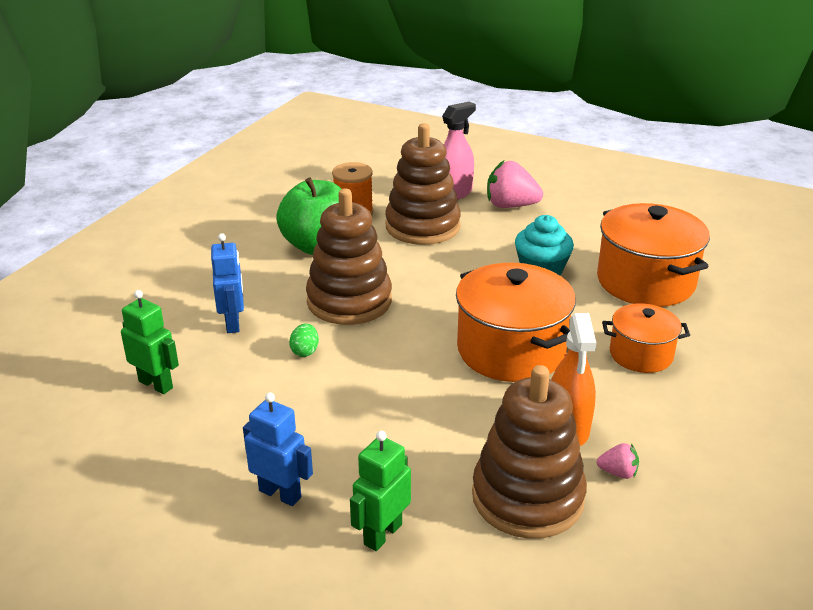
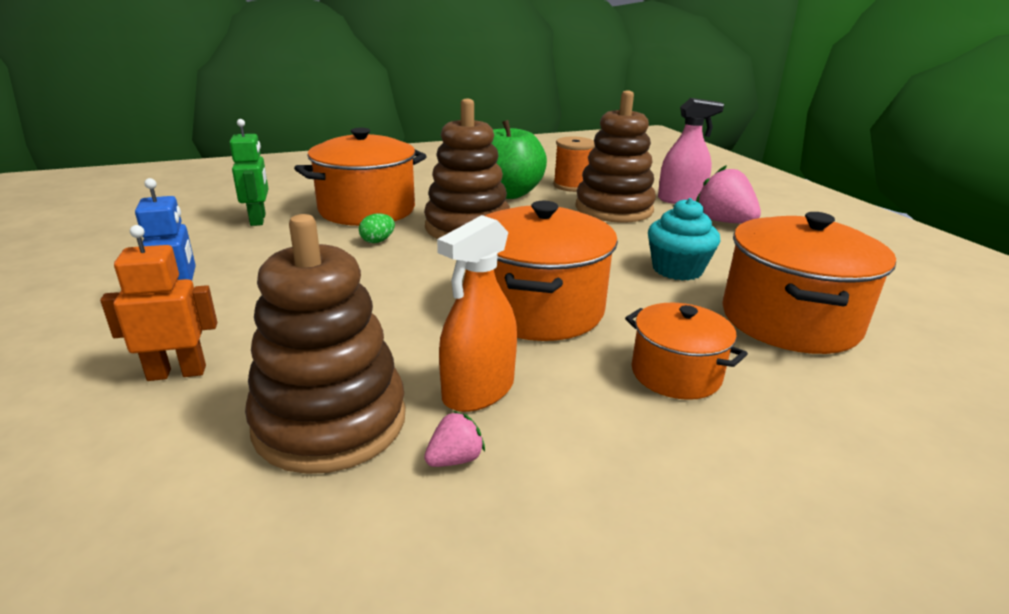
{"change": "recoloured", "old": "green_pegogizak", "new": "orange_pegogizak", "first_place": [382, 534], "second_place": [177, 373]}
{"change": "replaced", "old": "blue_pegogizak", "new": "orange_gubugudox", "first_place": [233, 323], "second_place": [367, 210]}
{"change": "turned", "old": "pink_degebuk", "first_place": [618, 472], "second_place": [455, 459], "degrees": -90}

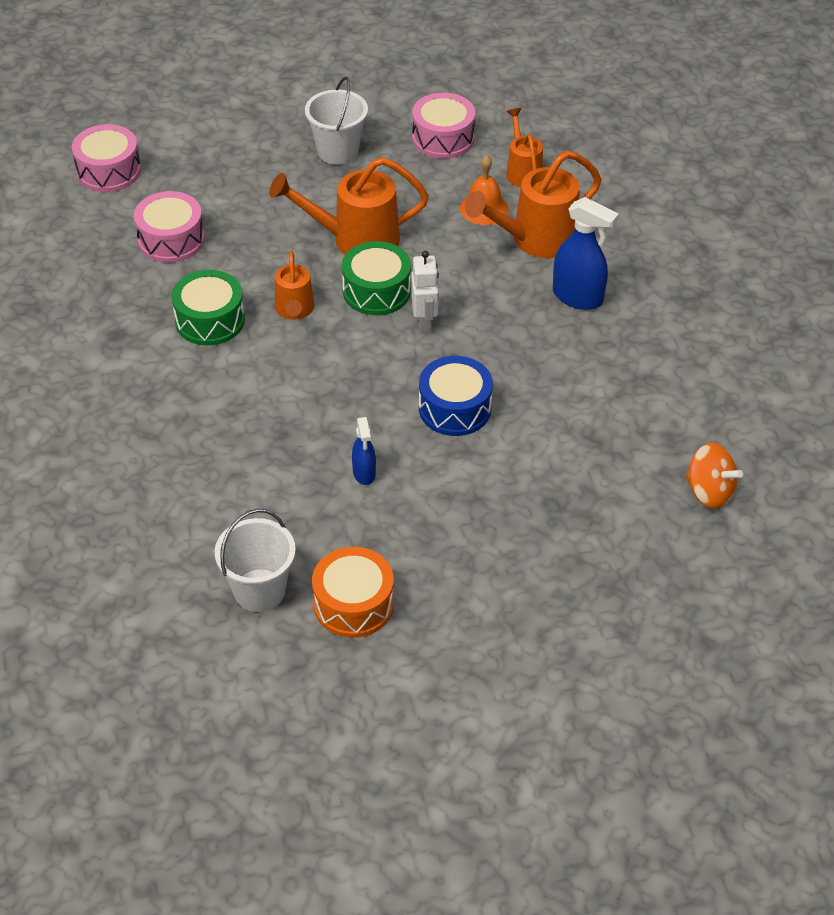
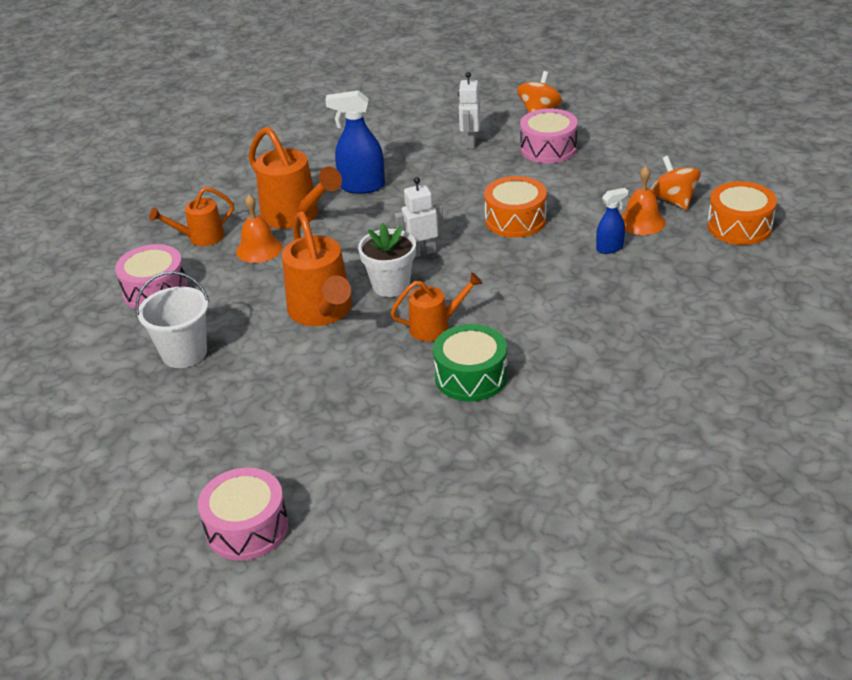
{"change": "turned", "old": "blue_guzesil", "first_place": [578, 297], "second_place": [362, 186], "degrees": -105}
{"change": "replaced", "old": "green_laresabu", "new": "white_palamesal", "first_place": [376, 291], "second_place": [391, 285]}
{"change": "added", "new": "white_pegogizak", "second_place": [470, 142]}
{"change": "recoloured", "old": "blue_laresabu", "new": "orange_laresabu", "first_place": [454, 408], "second_place": [515, 220]}
{"change": "moved", "old": "pink_laresabu", "first_place": [171, 240], "second_place": [548, 148]}
{"change": "added", "new": "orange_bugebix", "second_place": [641, 221]}
{"change": "added", "new": "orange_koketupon", "second_place": [673, 200]}
{"change": "removed", "old": "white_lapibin", "first_place": [259, 590]}

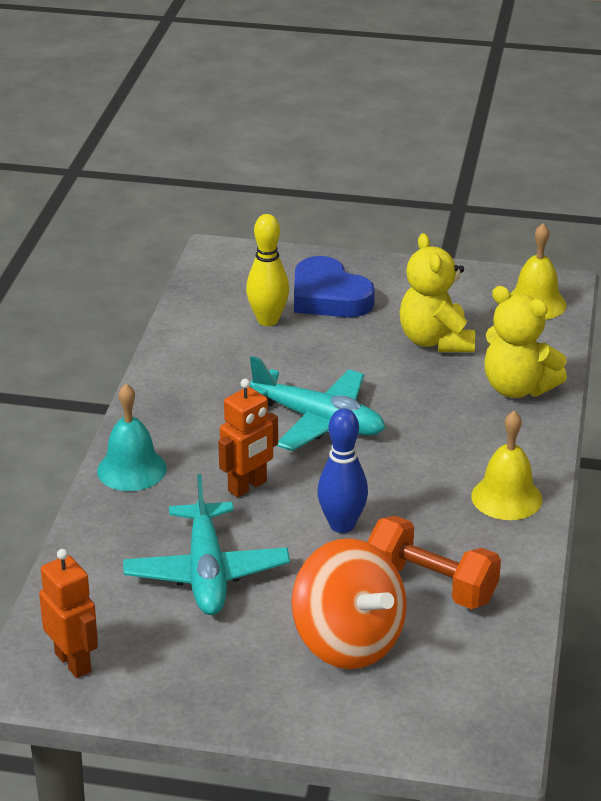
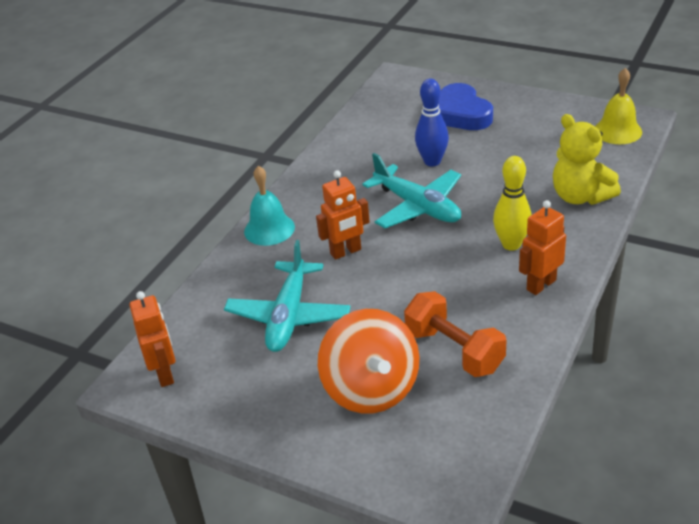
{"change": "moved", "old": "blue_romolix", "first_place": [342, 525], "second_place": [432, 161]}
{"change": "moved", "old": "yellow_romolix", "first_place": [268, 320], "second_place": [511, 244]}
{"change": "replaced", "old": "yellow_bugebix", "new": "orange_pegogizak", "first_place": [506, 497], "second_place": [540, 285]}
{"change": "removed", "old": "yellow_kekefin", "first_place": [435, 341]}

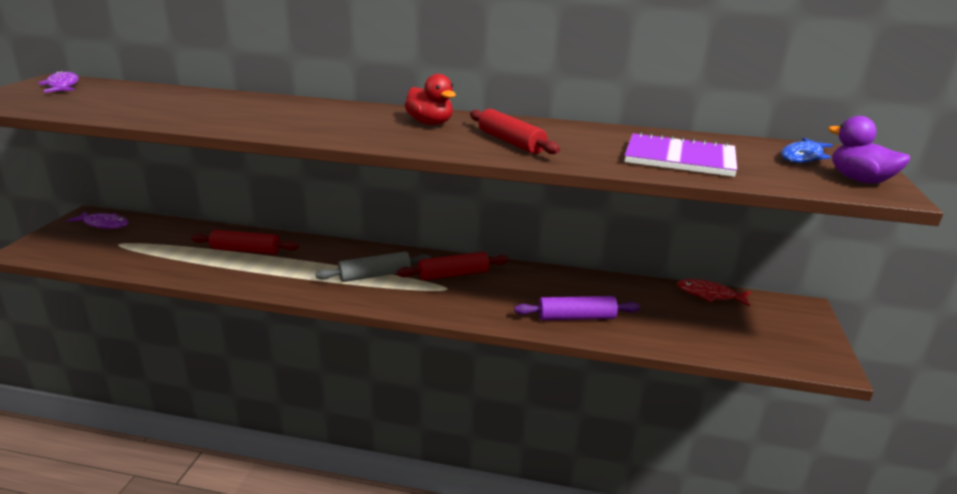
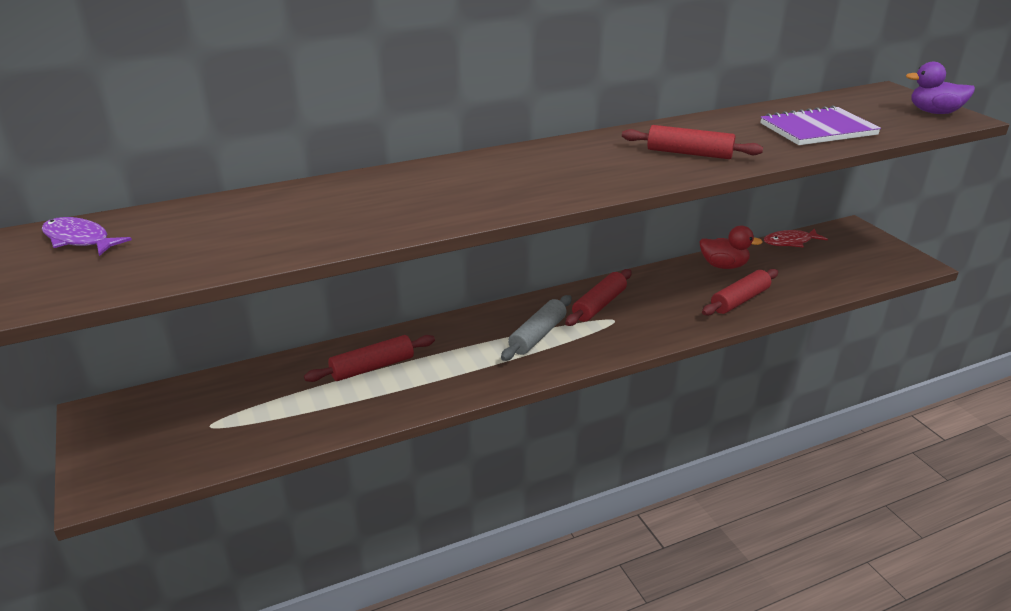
{"change": "moved", "old": "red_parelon", "first_place": [430, 123], "second_place": [723, 266]}
{"change": "recoloured", "old": "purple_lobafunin", "new": "red_lobafunin", "first_place": [576, 317], "second_place": [740, 300]}
{"change": "removed", "old": "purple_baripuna", "first_place": [104, 224]}
{"change": "removed", "old": "blue_baripuna", "first_place": [803, 157]}

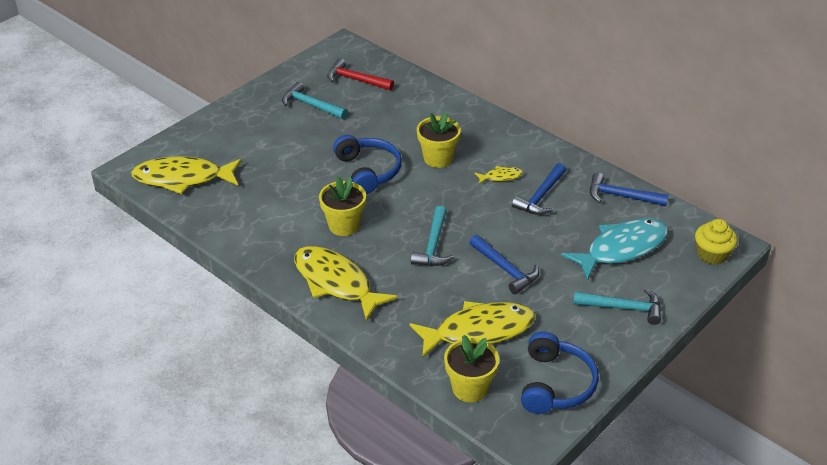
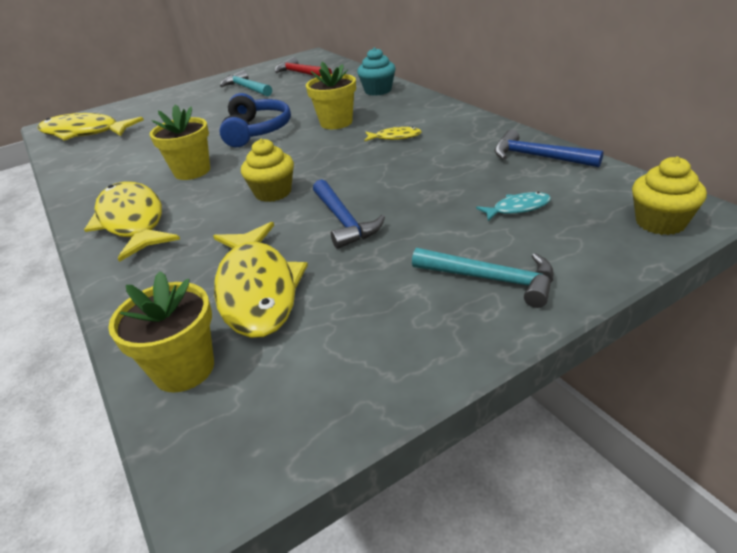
{"change": "turned", "old": "yellow_baripuna", "first_place": [478, 331], "second_place": [257, 289], "degrees": 75}
{"change": "replaced", "old": "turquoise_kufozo", "new": "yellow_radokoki", "first_place": [433, 245], "second_place": [273, 192]}
{"change": "added", "new": "turquoise_radokoki", "second_place": [378, 90]}
{"change": "resized", "old": "turquoise_baripuna", "first_place": [621, 249], "second_place": [517, 208], "factor": 0.44}
{"change": "removed", "old": "blue_kufozo", "first_place": [541, 196]}
{"change": "removed", "old": "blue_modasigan", "first_place": [555, 384]}

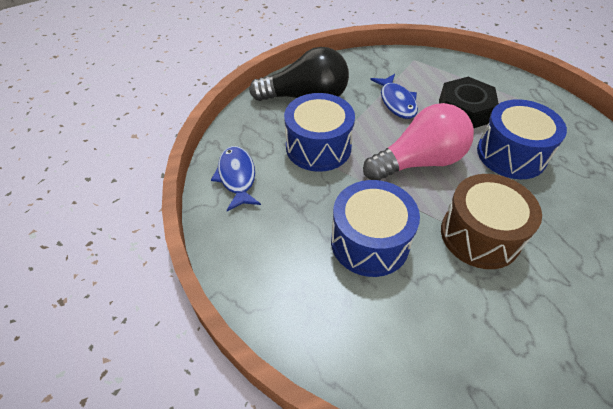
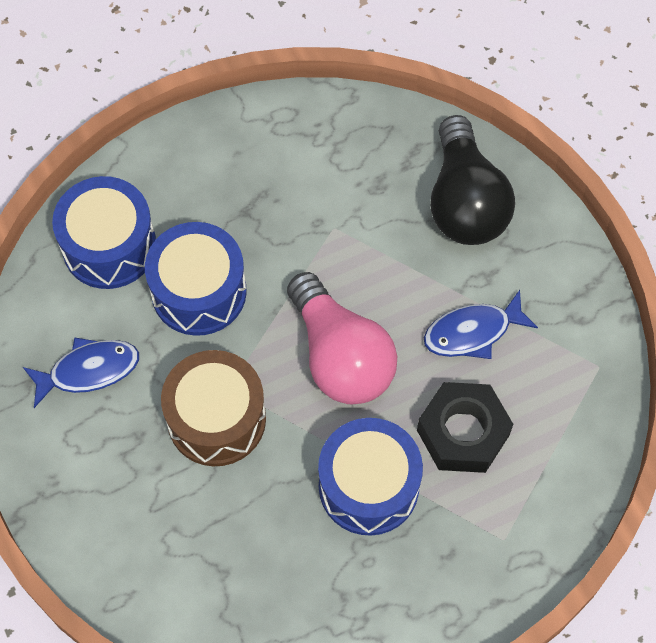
{"change": "moved", "old": "blue_baripuna", "first_place": [237, 177], "second_place": [88, 370]}
{"change": "moved", "old": "blue_laresabu", "first_place": [318, 147], "second_place": [109, 246]}

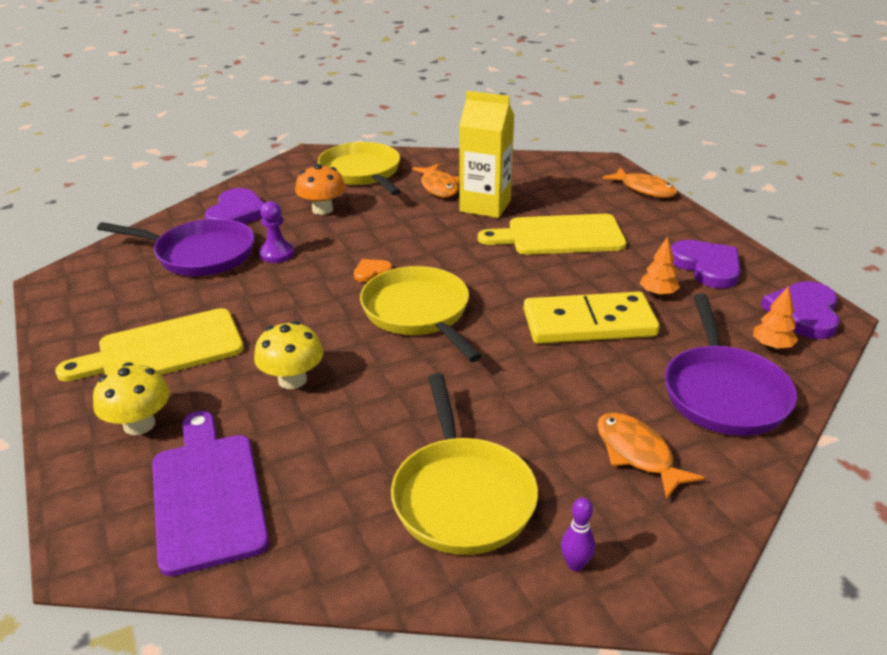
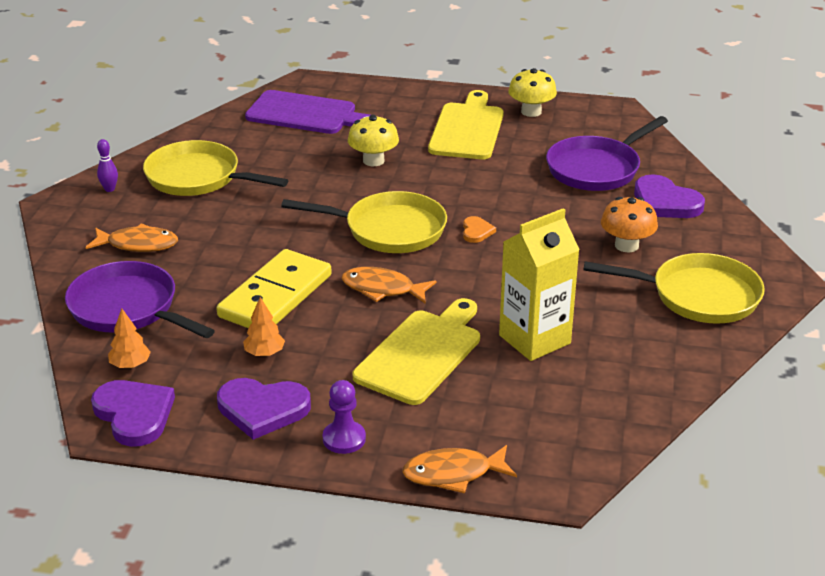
{"change": "moved", "old": "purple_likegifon", "first_place": [277, 254], "second_place": [344, 439]}
{"change": "moved", "old": "orange_baripuna", "first_place": [438, 187], "second_place": [382, 289]}
{"change": "moved", "old": "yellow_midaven", "first_place": [139, 424], "second_place": [531, 112]}

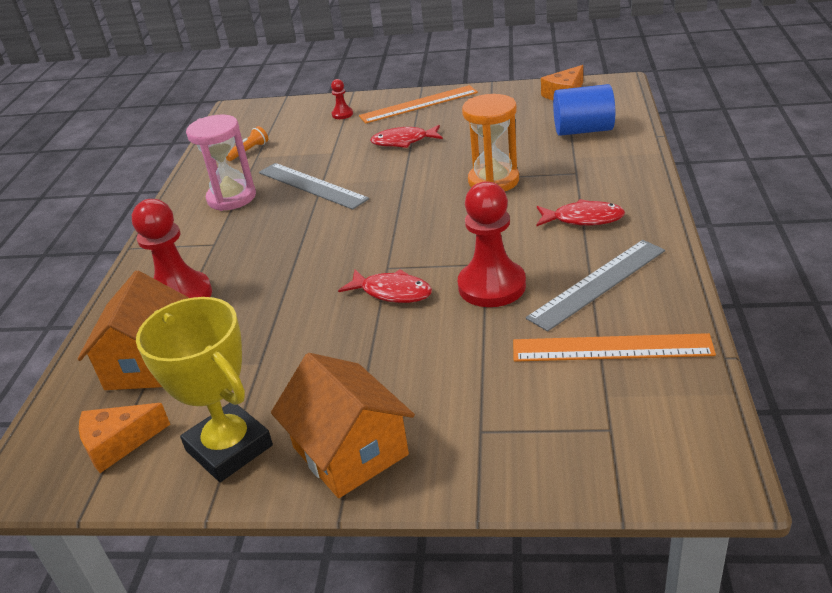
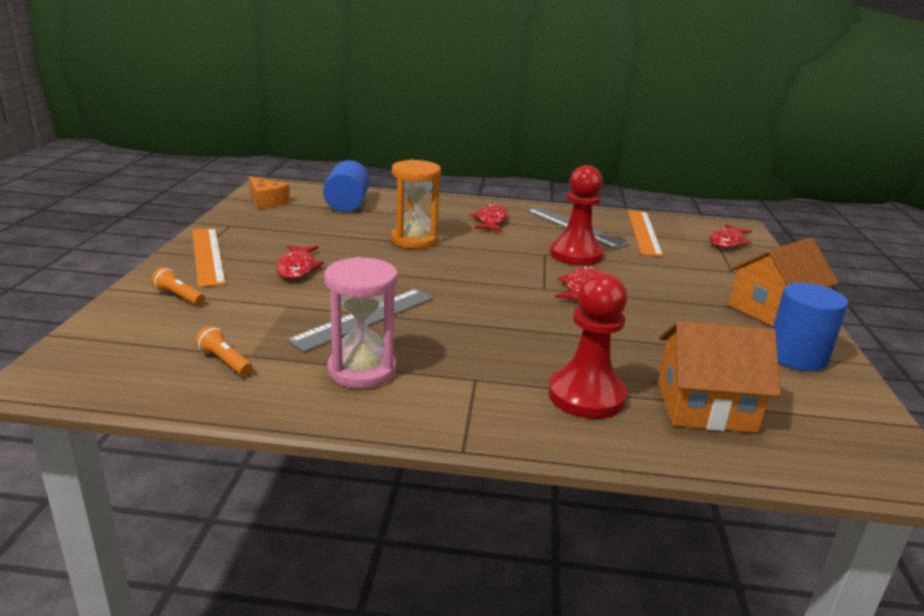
{"change": "replaced", "old": "red_likegifon", "new": "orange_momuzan", "first_place": [342, 114], "second_place": [179, 296]}
{"change": "added", "new": "red_baripuna", "second_place": [727, 242]}
{"change": "replaced", "old": "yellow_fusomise", "new": "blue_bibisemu", "first_place": [229, 448], "second_place": [796, 356]}
{"change": "removed", "old": "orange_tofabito", "first_place": [118, 443]}

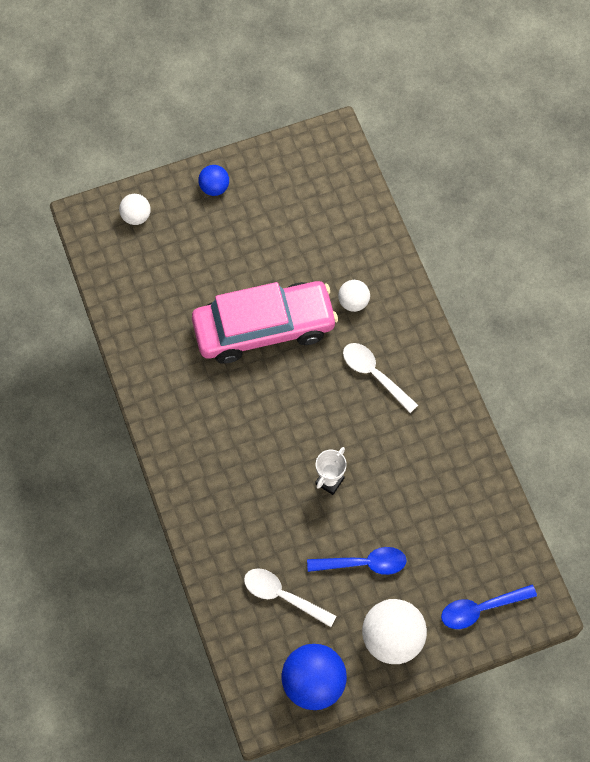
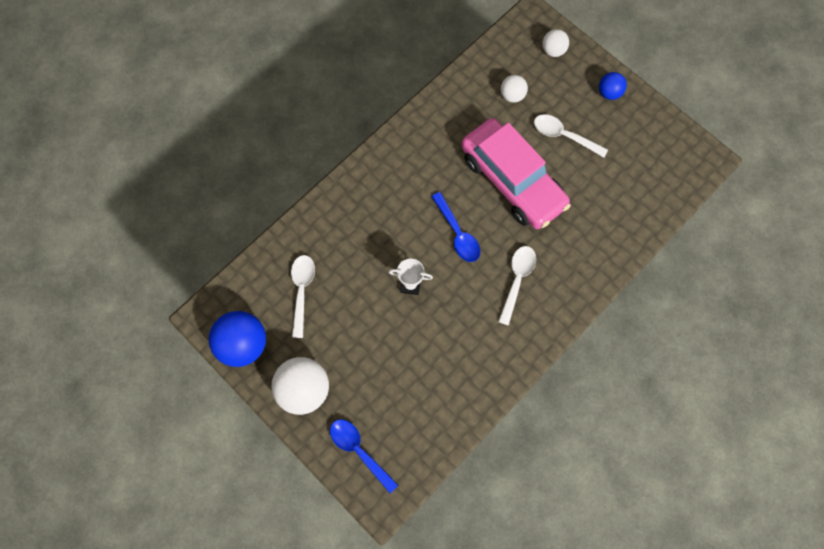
{"change": "moved", "old": "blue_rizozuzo", "first_place": [364, 563], "second_place": [457, 233]}
{"change": "moved", "old": "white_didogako", "first_place": [353, 302], "second_place": [512, 95]}
{"change": "added", "new": "white_rizozuzo", "second_place": [563, 136]}

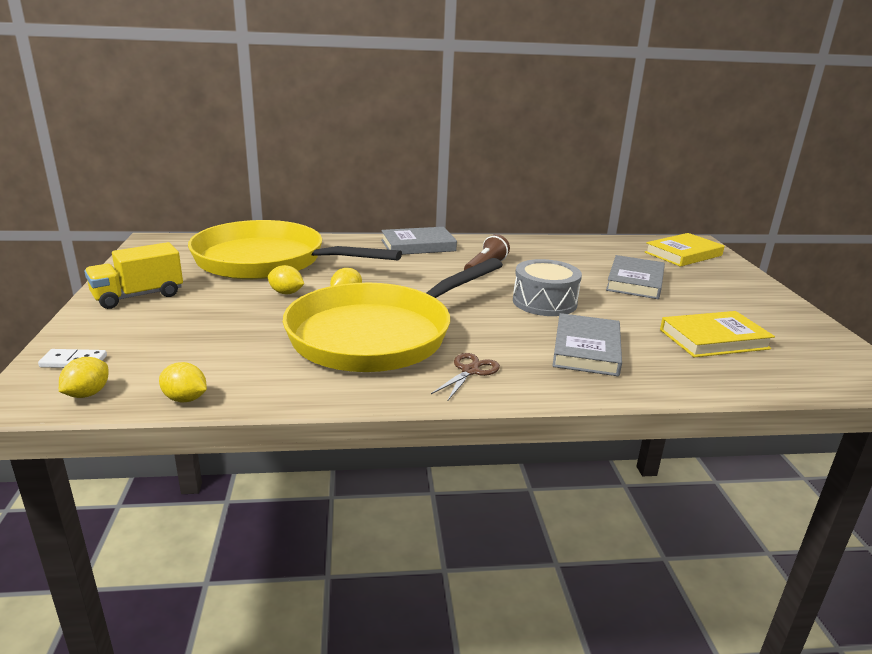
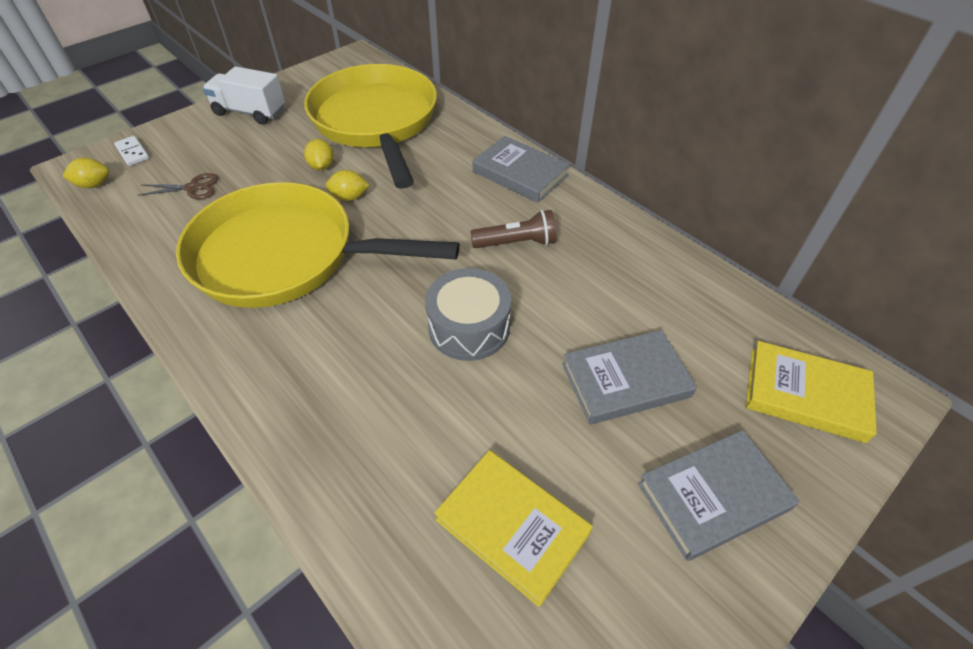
{"change": "moved", "old": "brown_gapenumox", "first_place": [470, 371], "second_place": [193, 188]}
{"change": "recoloured", "old": "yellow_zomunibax", "new": "white_zomunibax", "first_place": [138, 296], "second_place": [250, 112]}
{"change": "moved", "old": "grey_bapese", "first_place": [586, 349], "second_place": [713, 496]}
{"change": "removed", "old": "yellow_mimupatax", "first_place": [185, 399]}

